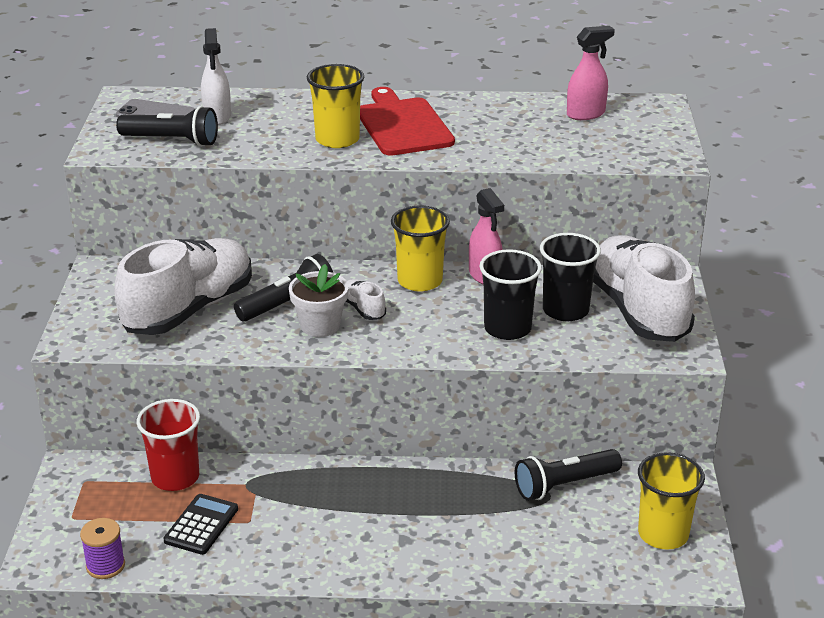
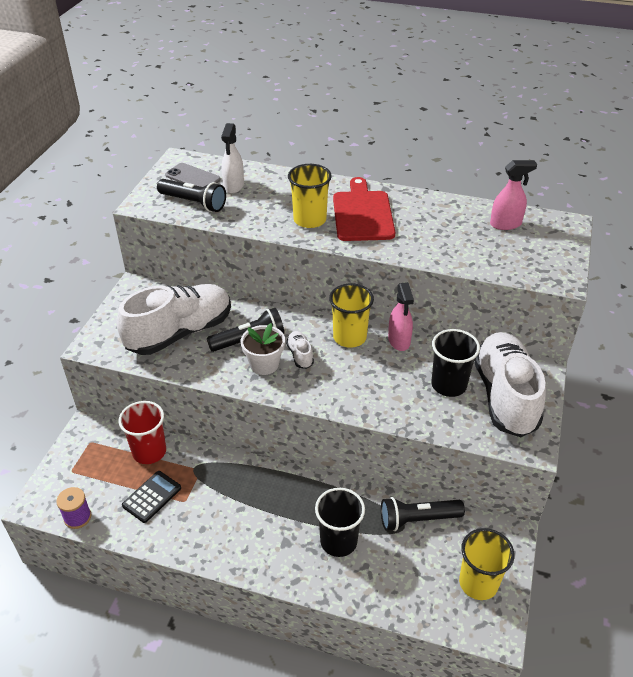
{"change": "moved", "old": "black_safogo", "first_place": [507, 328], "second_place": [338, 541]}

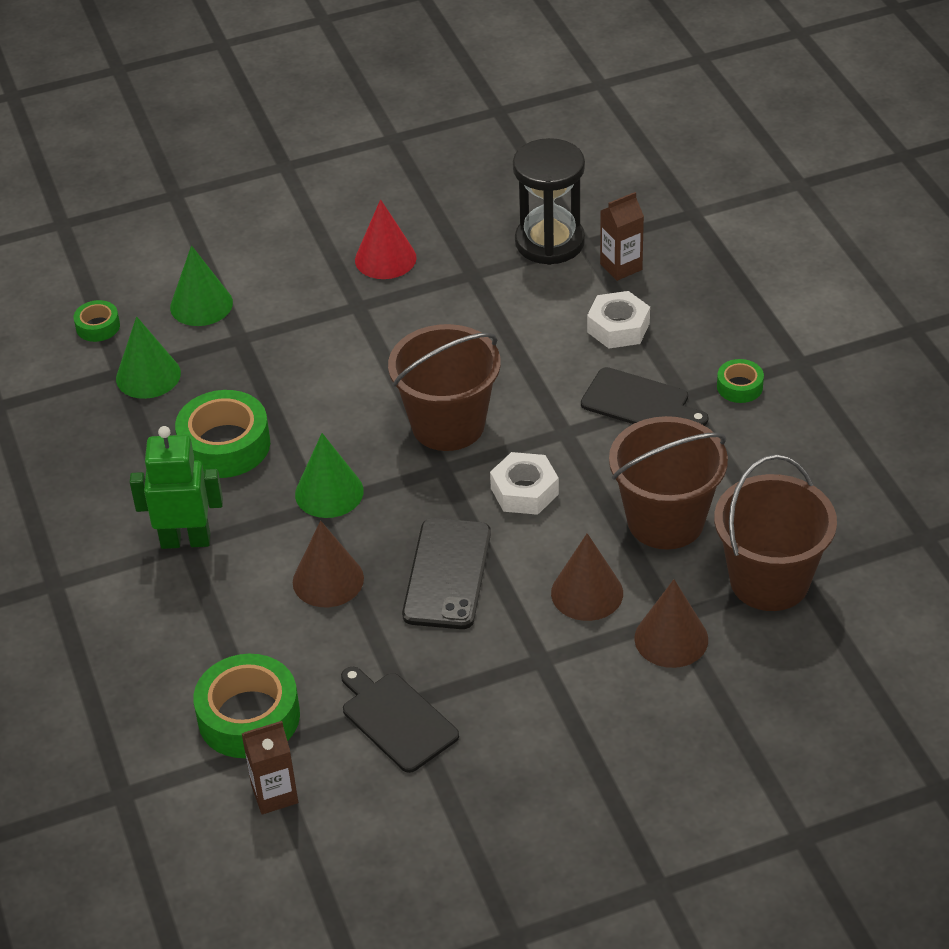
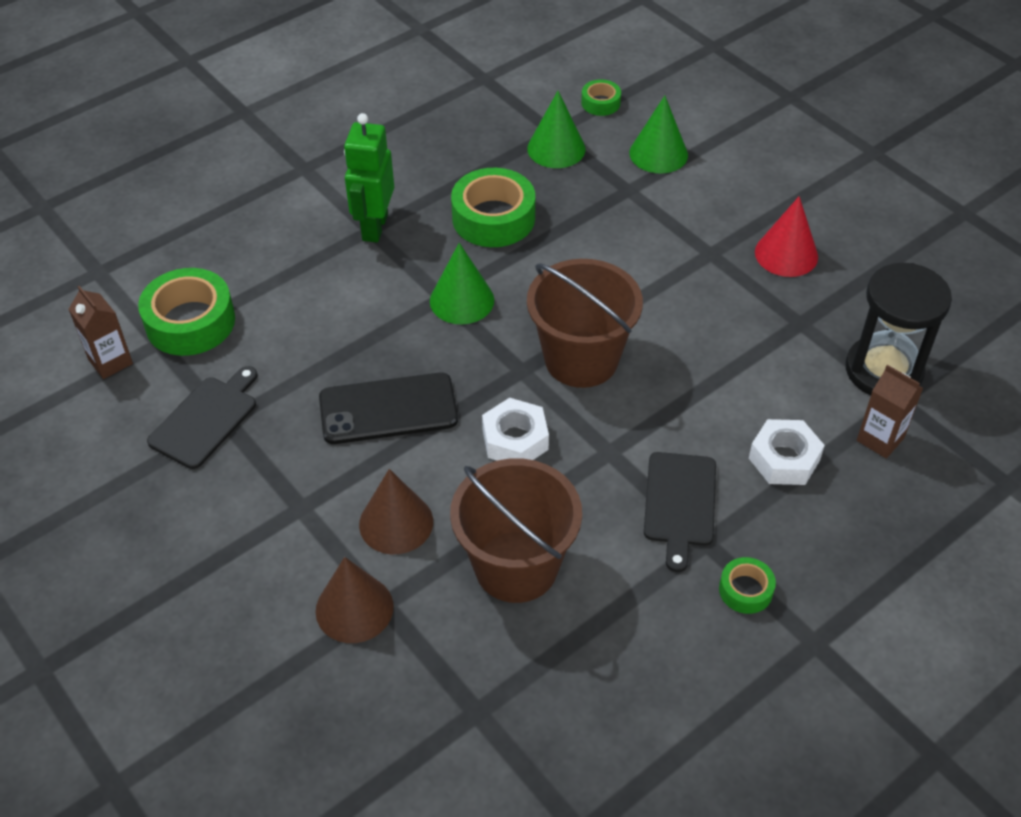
{"change": "turned", "old": "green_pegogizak", "first_place": [185, 540], "second_place": [374, 227], "degrees": -150}
{"change": "removed", "old": "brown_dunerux", "first_place": [328, 580]}
{"change": "removed", "old": "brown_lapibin", "first_place": [769, 581]}

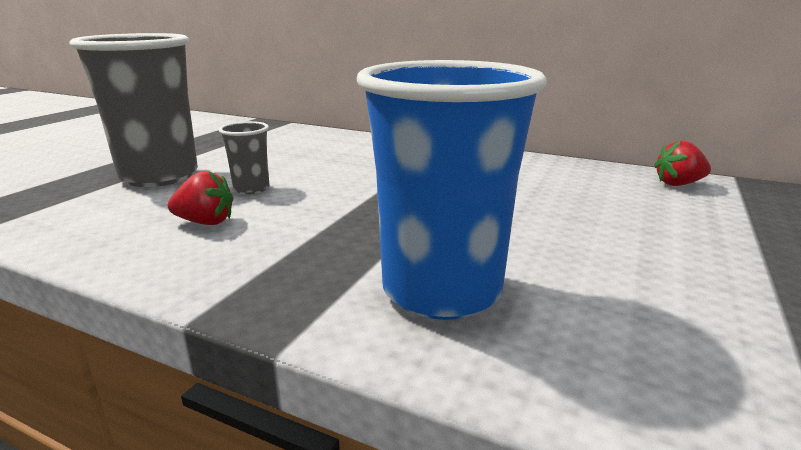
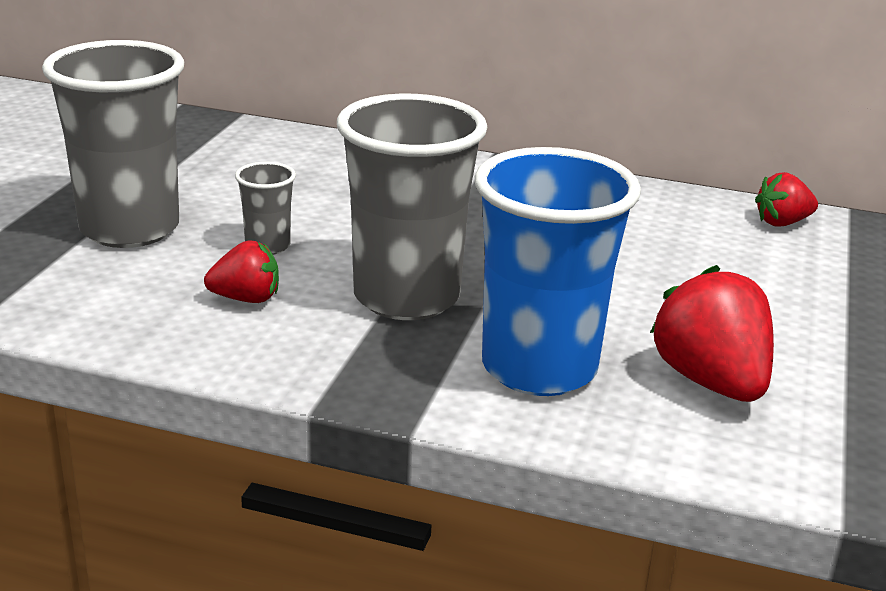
{"change": "added", "new": "grey_safogo", "second_place": [406, 297]}
{"change": "added", "new": "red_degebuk", "second_place": [711, 381]}

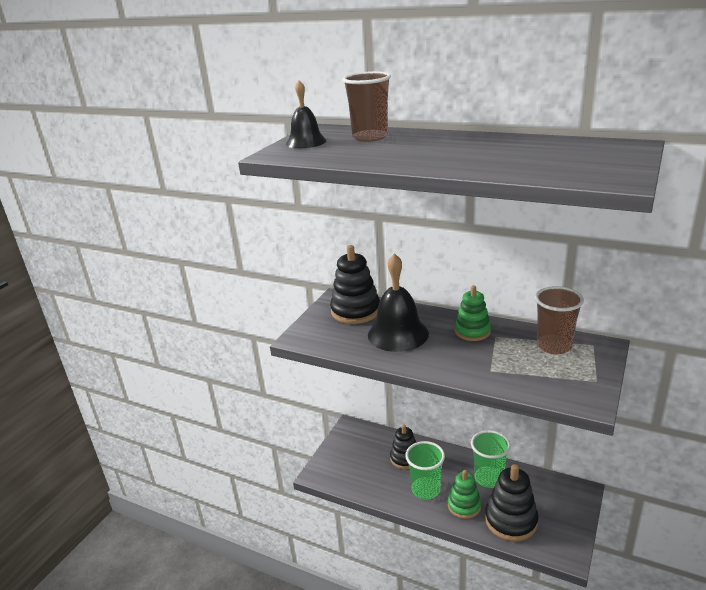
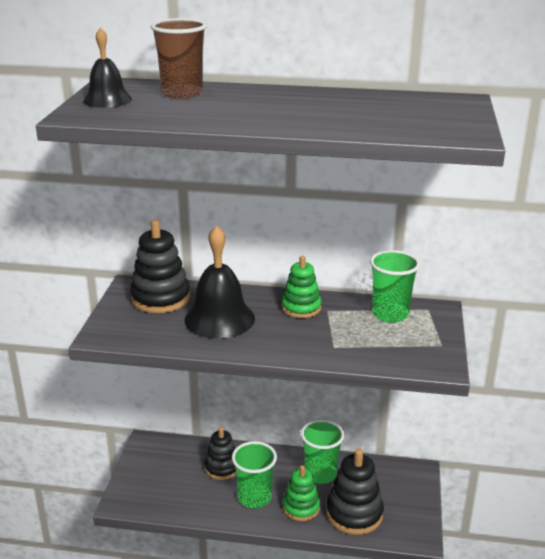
{"change": "recoloured", "old": "brown_safogo", "new": "green_safogo", "first_place": [554, 346], "second_place": [390, 314]}

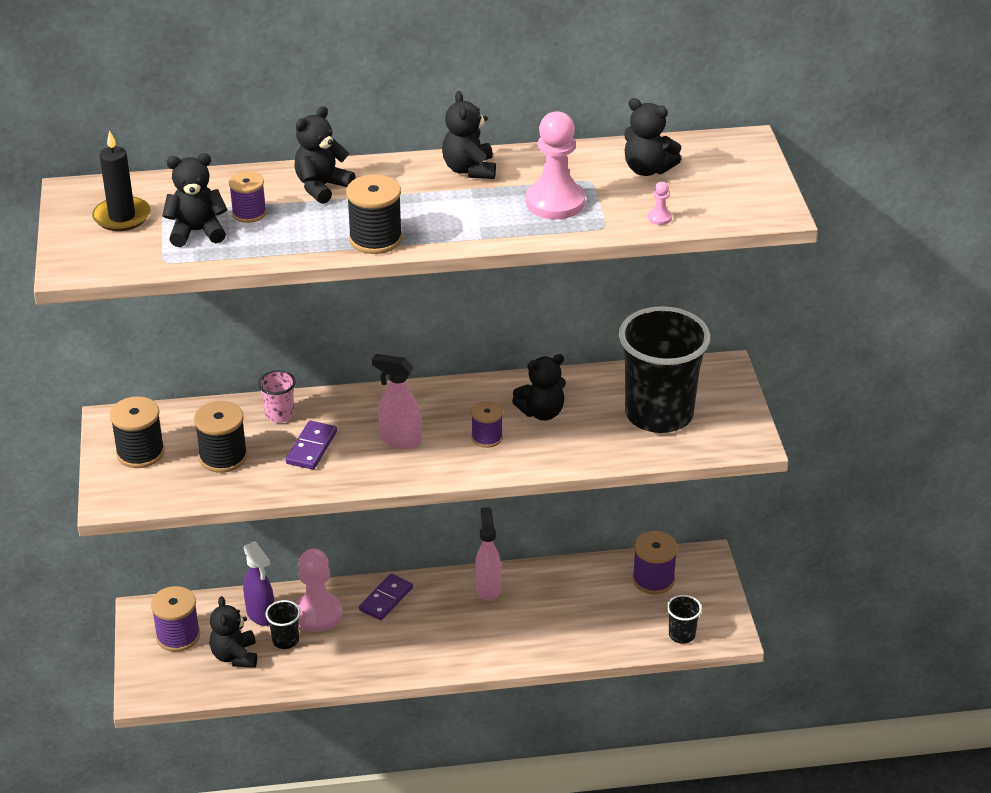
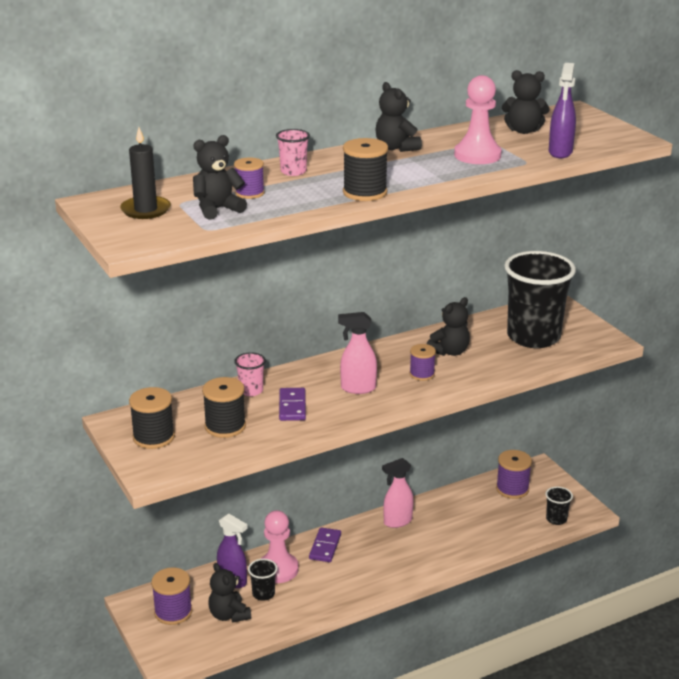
{"change": "replaced", "old": "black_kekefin", "new": "pink_safogo", "first_place": [322, 187], "second_place": [293, 171]}
{"change": "turned", "old": "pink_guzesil", "first_place": [488, 588], "second_place": [397, 521], "degrees": -90}
{"change": "replaced", "old": "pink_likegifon", "new": "purple_guzesil", "first_place": [659, 218], "second_place": [560, 152]}

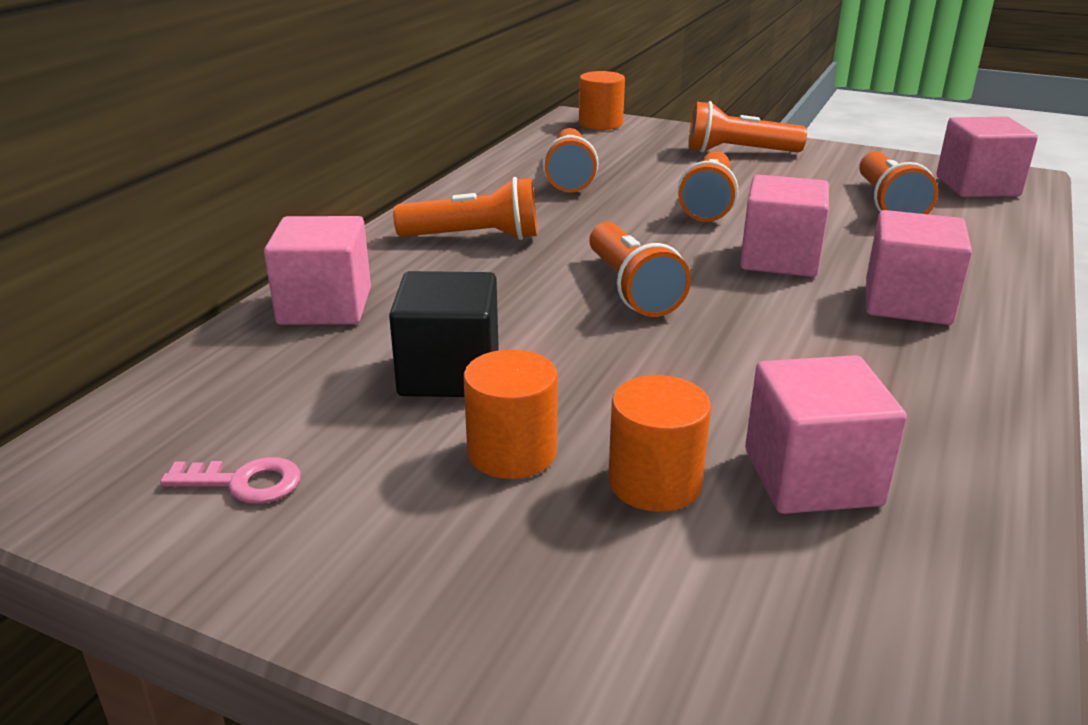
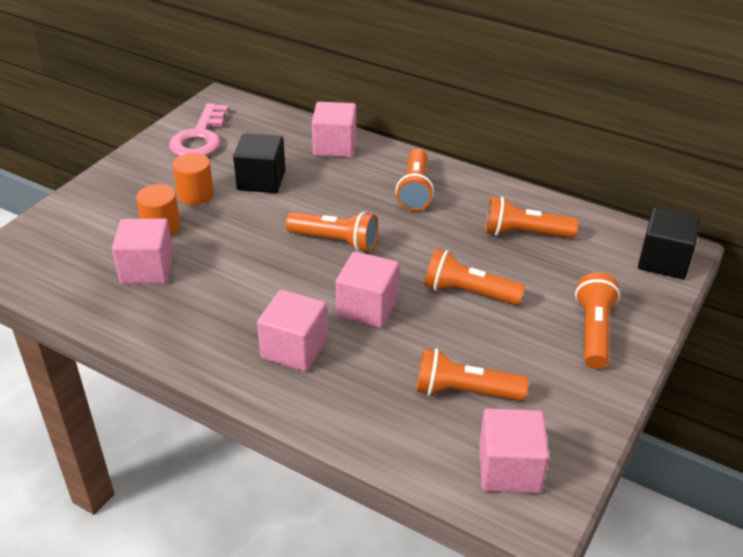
{"change": "resized", "old": "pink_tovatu", "first_place": [244, 482], "second_place": [200, 138], "factor": 2.02}
{"change": "turned", "old": "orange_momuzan", "first_place": [631, 289], "second_place": [335, 241], "degrees": -150}
{"change": "replaced", "old": "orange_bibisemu", "new": "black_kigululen", "first_place": [600, 124], "second_place": [663, 261]}

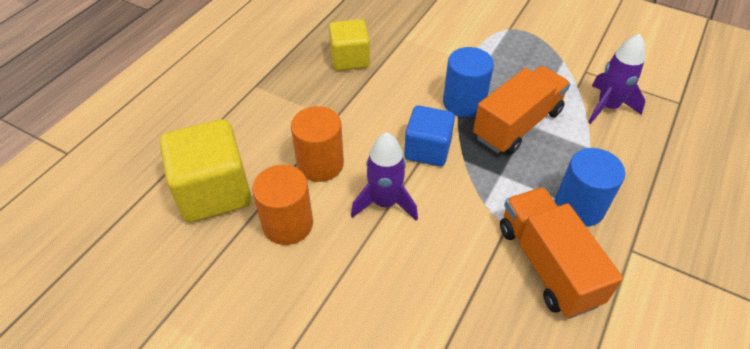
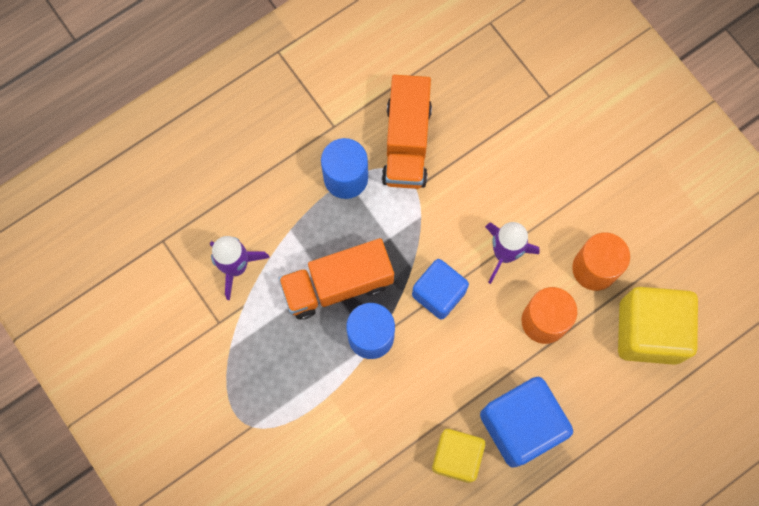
{"change": "added", "new": "blue_kigululen", "second_place": [521, 425]}

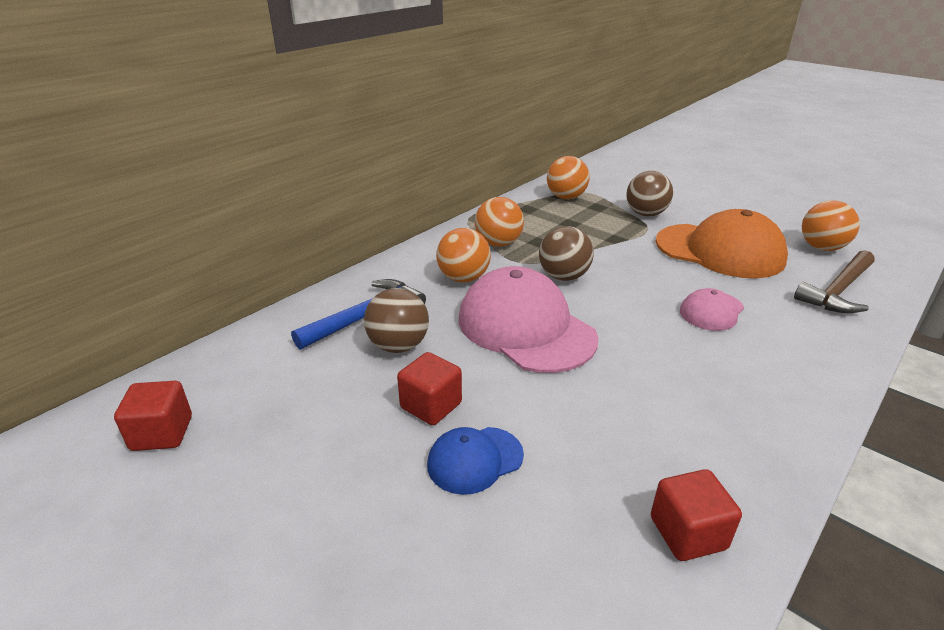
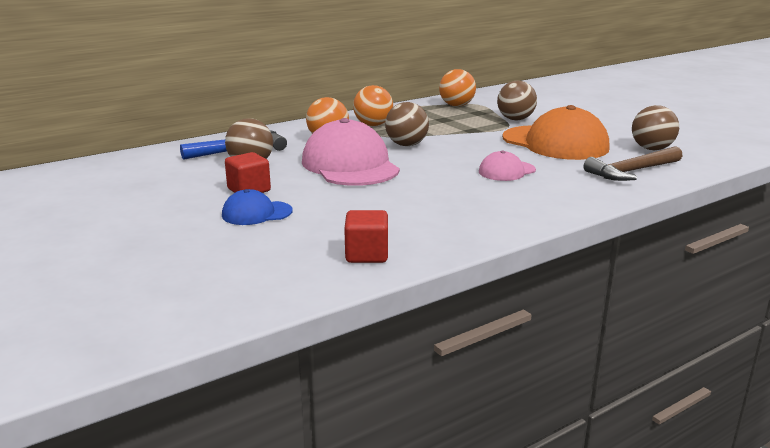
{"change": "recoloured", "old": "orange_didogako", "new": "brown_didogako", "first_place": [821, 248], "second_place": [651, 149]}
{"change": "removed", "old": "red_kigululen", "first_place": [162, 433]}

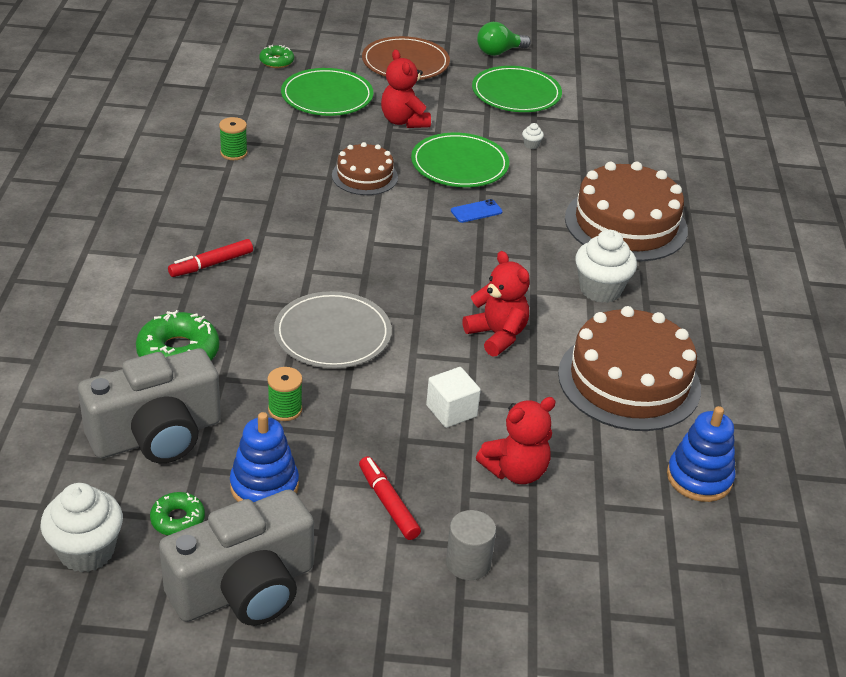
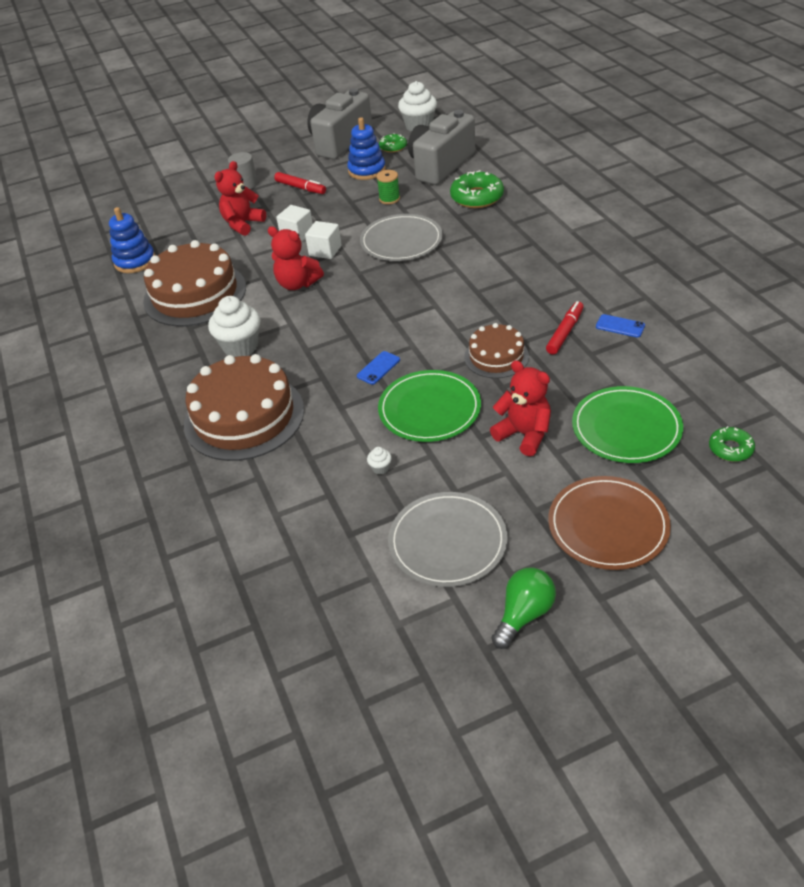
{"change": "added", "new": "white_kigululen", "second_place": [325, 251]}
{"change": "recoloured", "old": "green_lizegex", "new": "grey_lizegex", "first_place": [516, 93], "second_place": [447, 542]}
{"change": "moved", "old": "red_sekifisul", "first_place": [211, 264], "second_place": [565, 332]}
{"change": "replaced", "old": "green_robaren", "new": "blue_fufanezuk", "first_place": [234, 153], "second_place": [620, 326]}

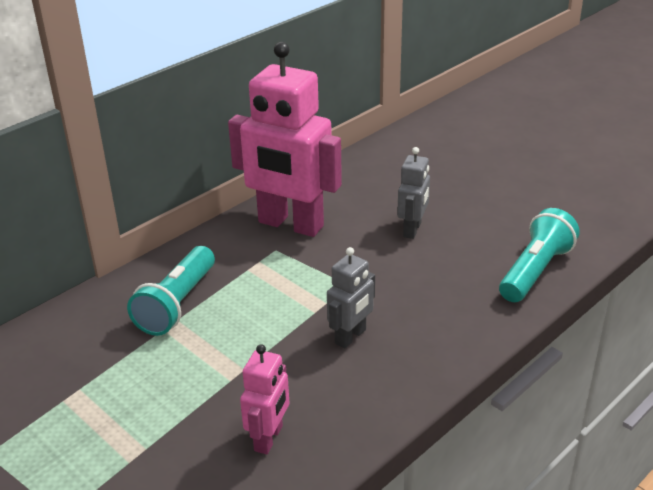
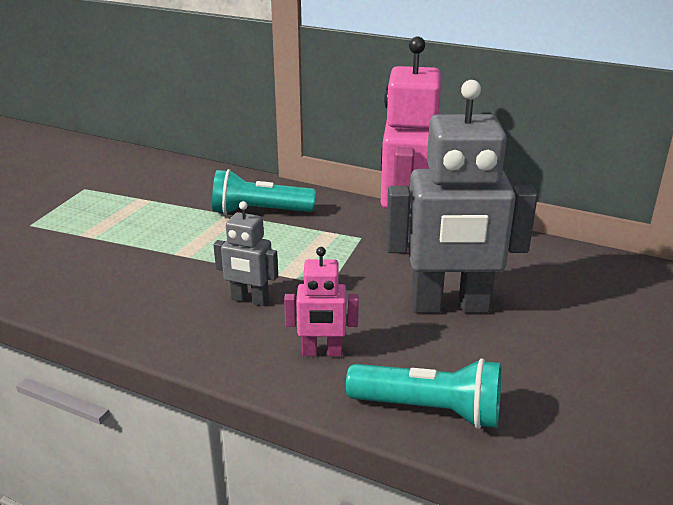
{"change": "moved", "old": "pink_pegogizak", "first_place": [269, 438], "second_place": [322, 352]}
{"change": "resized", "old": "grey_pegogizak", "first_place": [412, 230], "second_place": [450, 306], "factor": 2.07}

